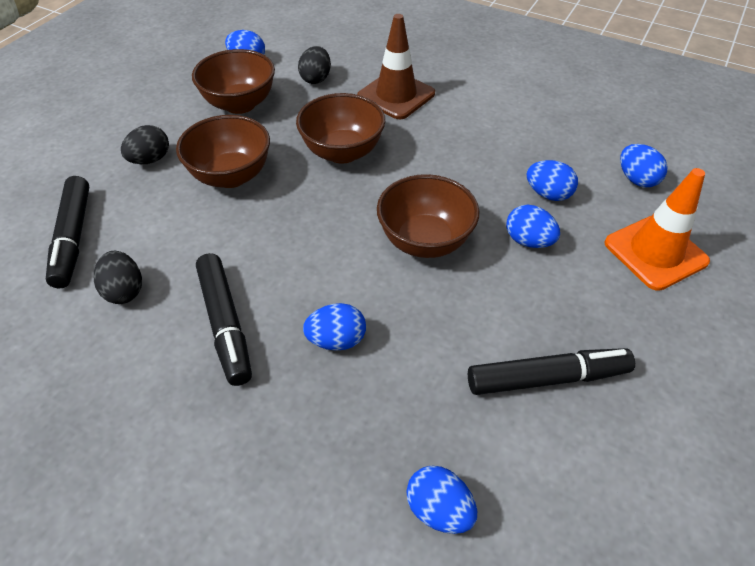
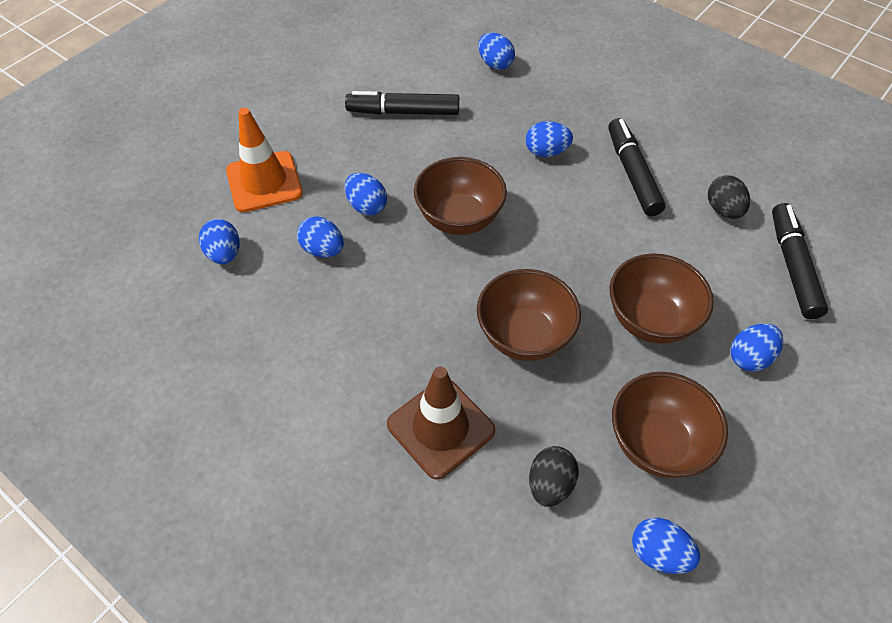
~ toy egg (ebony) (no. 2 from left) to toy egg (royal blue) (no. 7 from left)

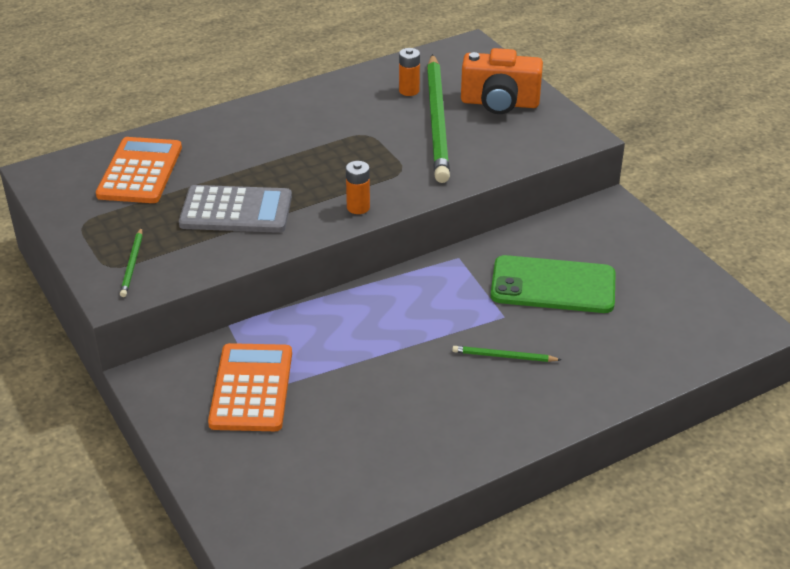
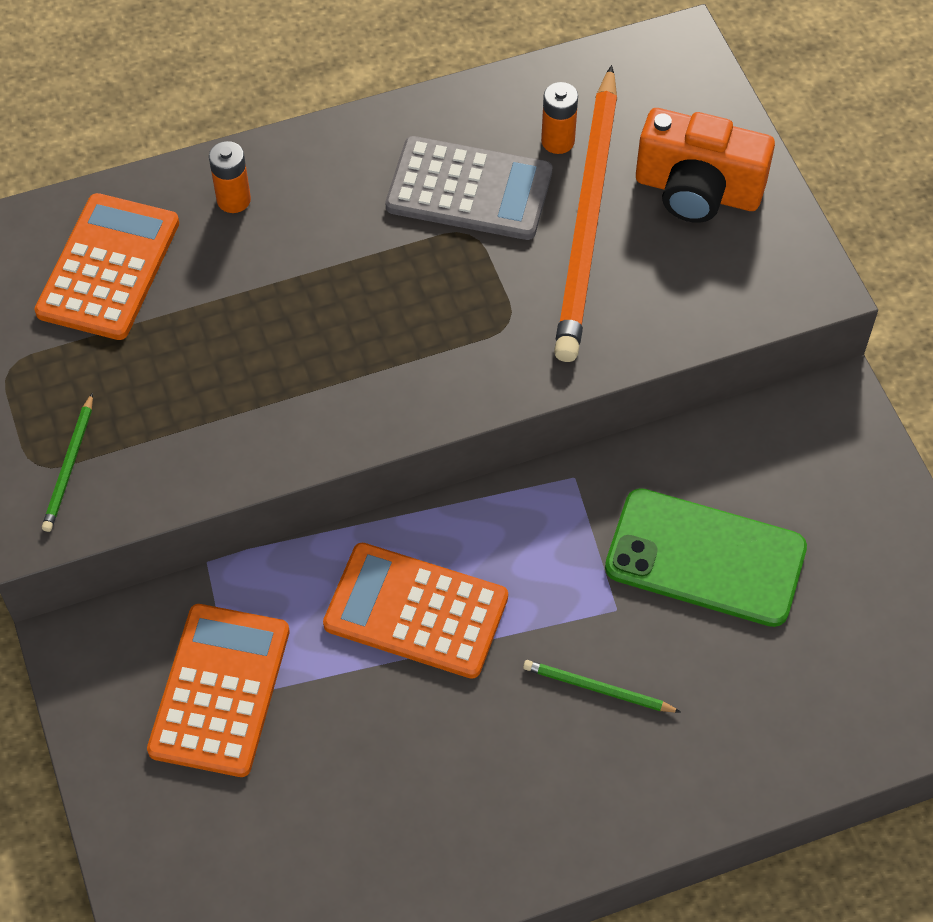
~ pocket calculator (ash-grey)
~ AA battery (orange-coloured) (no. 1 from left)
~ wooden pencil (green) (no. 2 from left) to wooden pencil (orange-coloured)
+ pocket calculator (orange-coloured) (no. 3 from left)

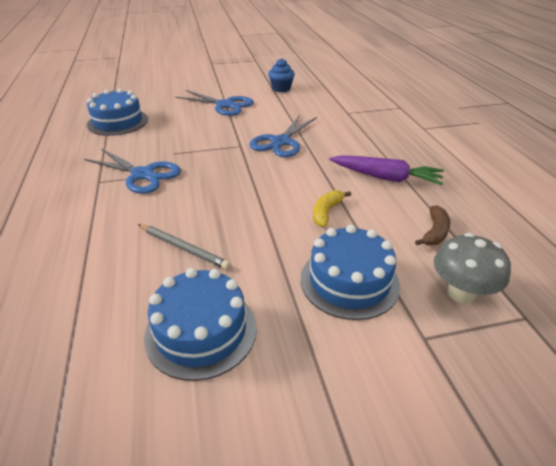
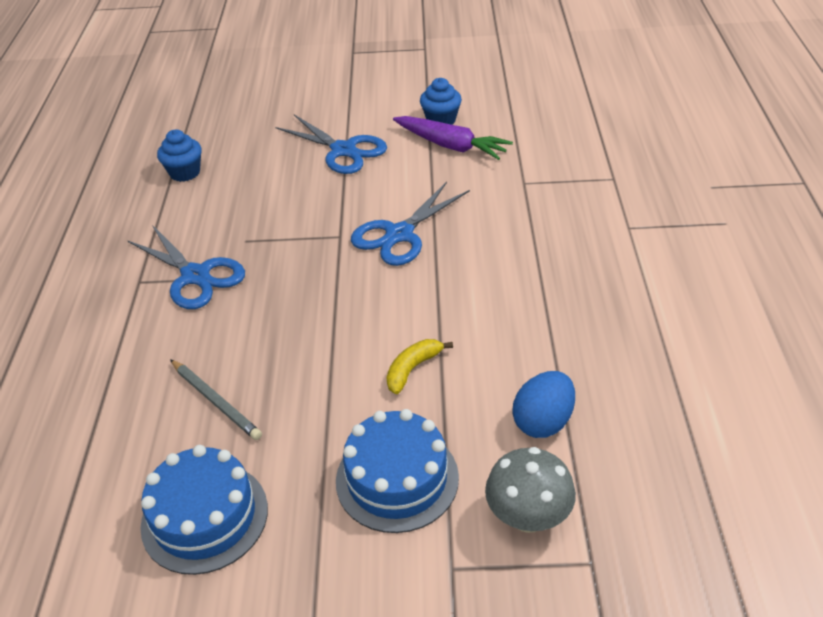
~ gateau (royal blue) (no. 1 from left) to fairy cake (royal blue) (no. 1 from left)
~ carrot (royal purple)
~ toy banana (dark brown) to toy egg (royal blue)

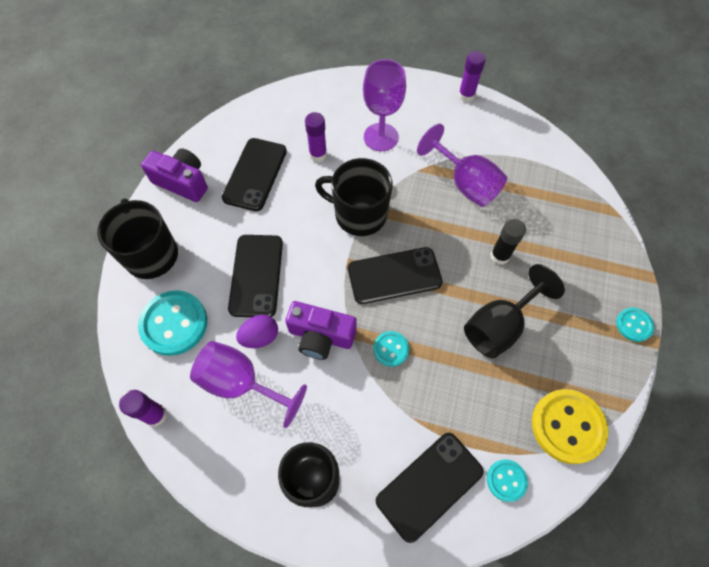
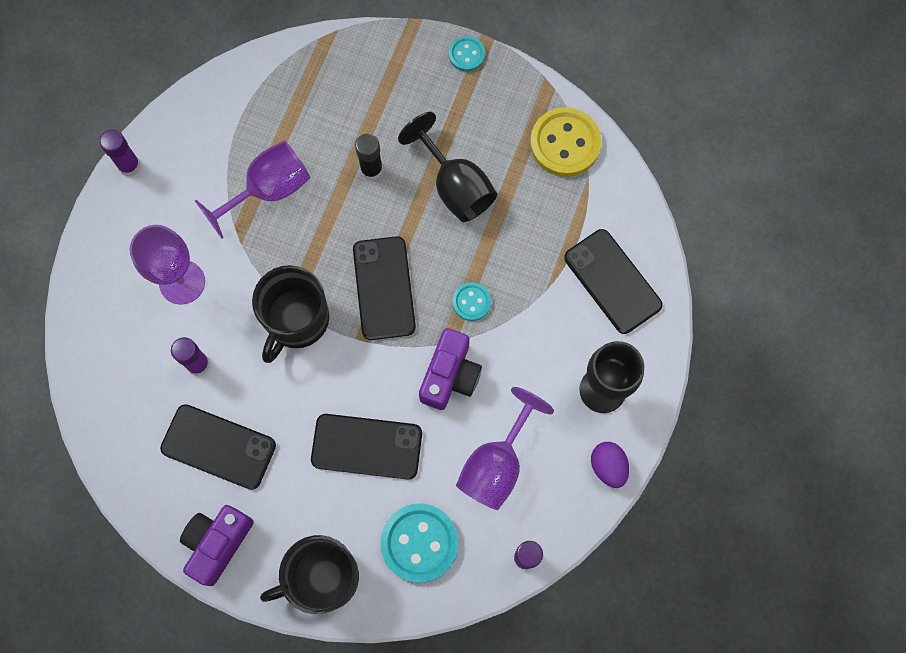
~ toy egg (royal purple)
- sewing button (aqua) (no. 3 from left)

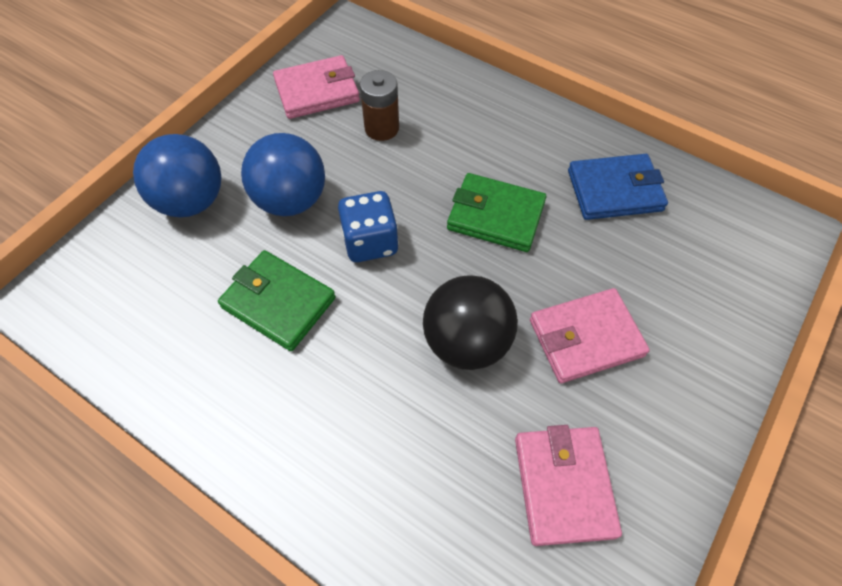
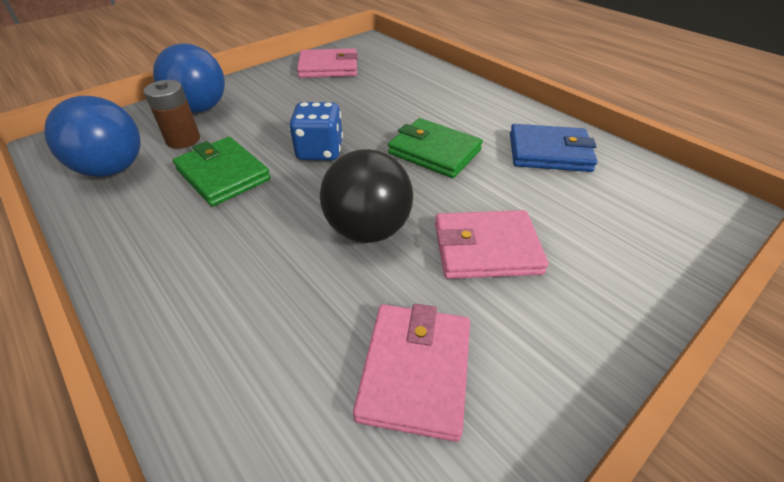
~ play ball (royal blue) (no. 2 from left in the first image) to play ball (royal blue) (no. 1 from left)
~ AA battery (dark brown)

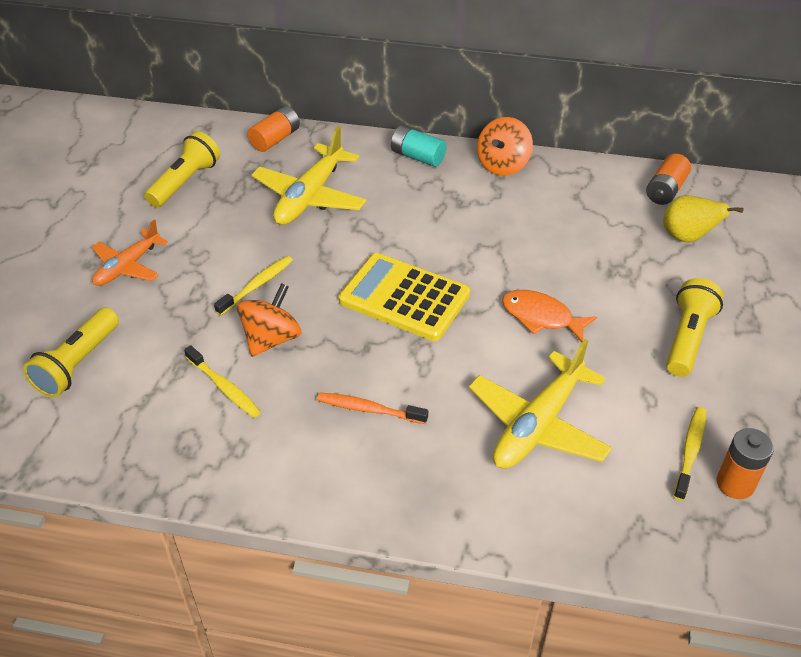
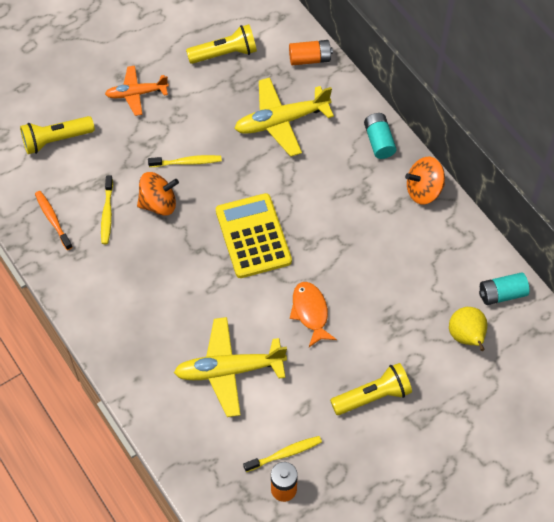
~ tooth brush (orange-coloured)
~ AA battery (orange-coloured) (no. 2 from left) to AA battery (aqua) (no. 2 from left)

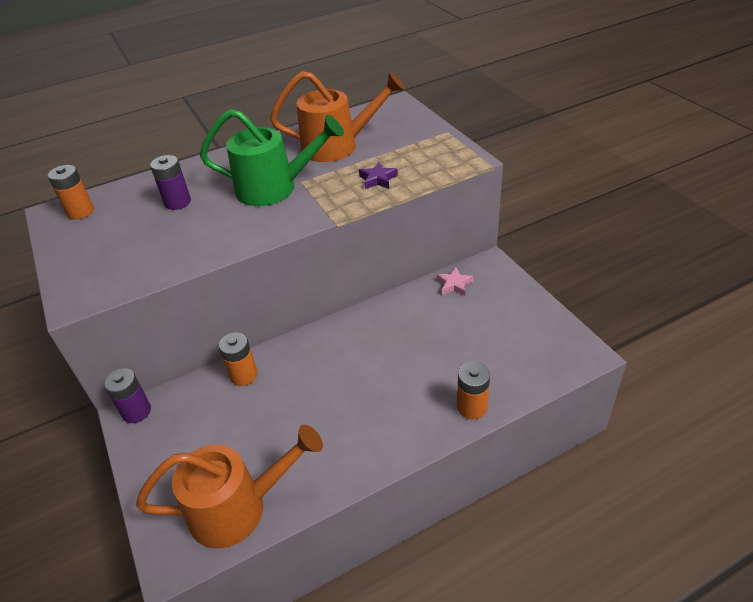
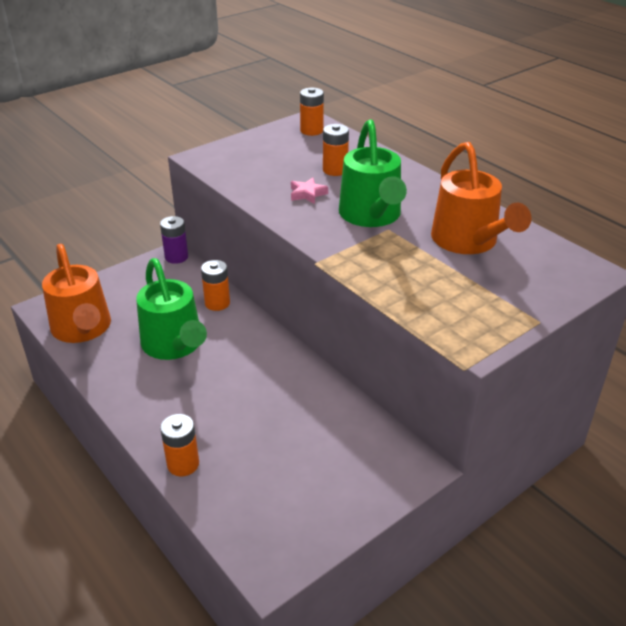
~ AA battery (royal purple) (no. 2 from left) to AA battery (orange-coloured) (no. 4 from left)
- five-pointed star (royal purple)
~ five-pointed star (rosy)
+ sprinkling can (green) (no. 1 from left)

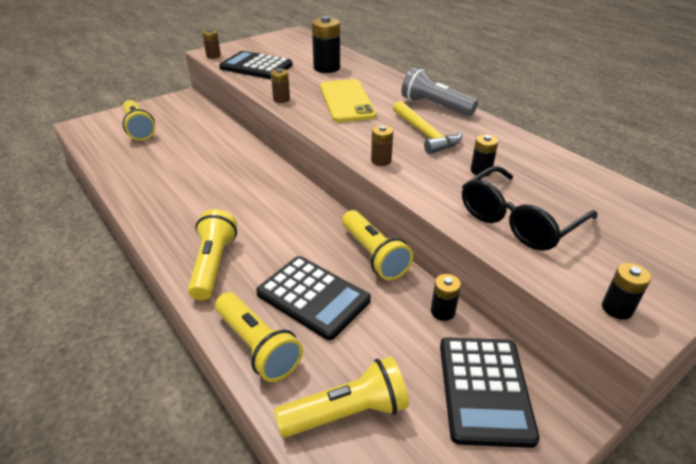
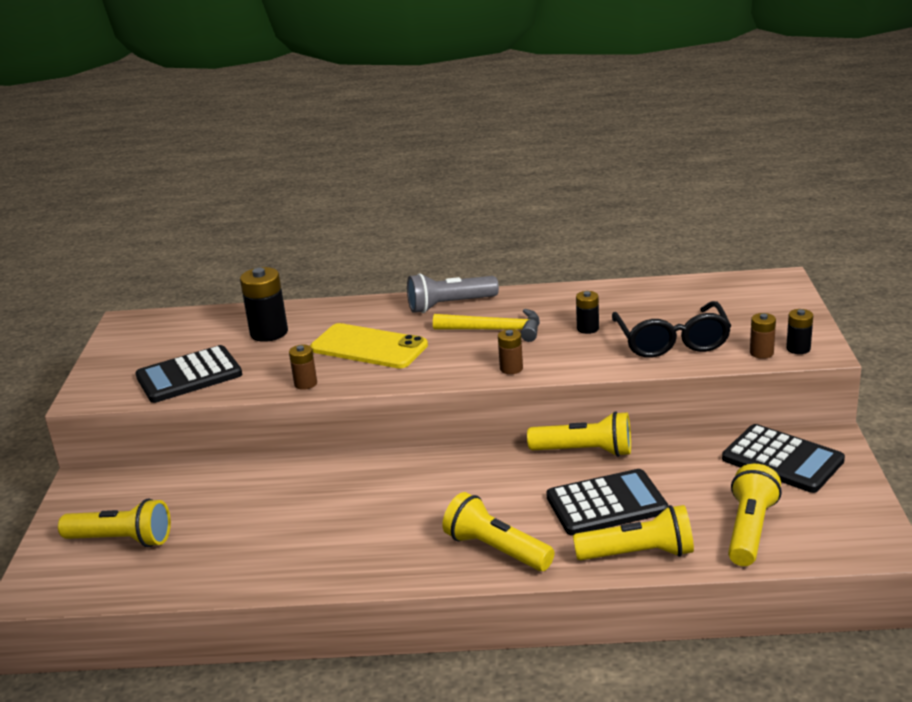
~ AA battery (dark brown) (no. 1 from left in the first image) to AA battery (dark brown) (no. 3 from left)
- AA battery (ebony) (no. 2 from left)

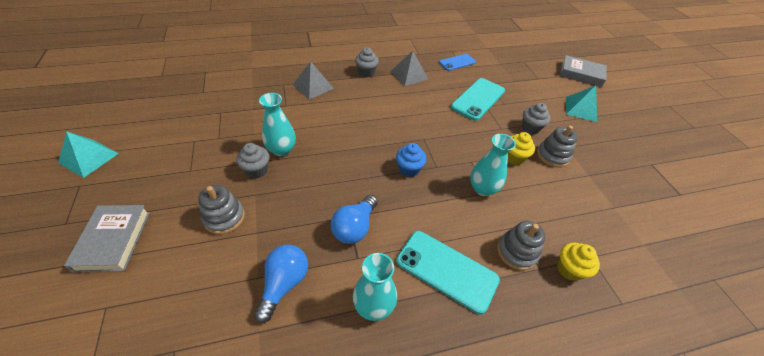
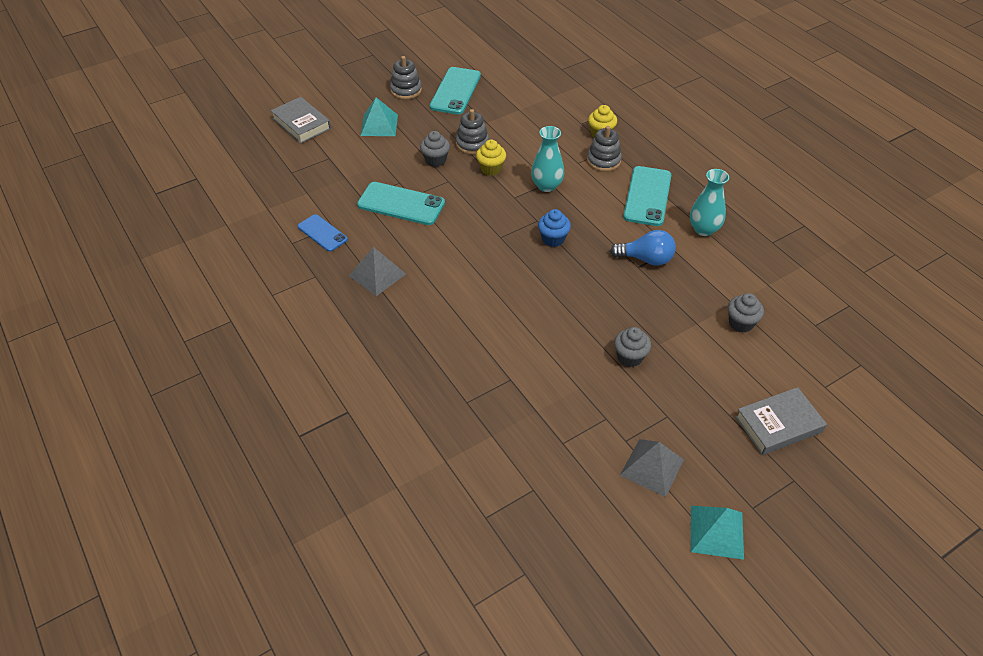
~ stacking toy (ash-grey) (no. 1 from left)
- light bulb (royal blue) (no. 1 from left)
- flower vase (aqua) (no. 1 from left)
~ pyramid shape (ash-grey) (no. 1 from left in the first image) to pyramid shape (ash-grey) (no. 2 from left)
~ fairy cake (ash-grey) (no. 2 from left in the first image) to fairy cake (ash-grey) (no. 3 from left)
~ hardcover (ash-grey) (no. 2 from left in the first image) 45 degrees counterclockwise
+ mobile phone (aqua) (no. 2 from left)

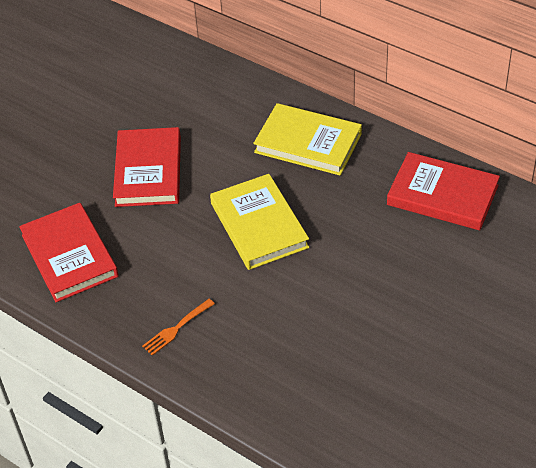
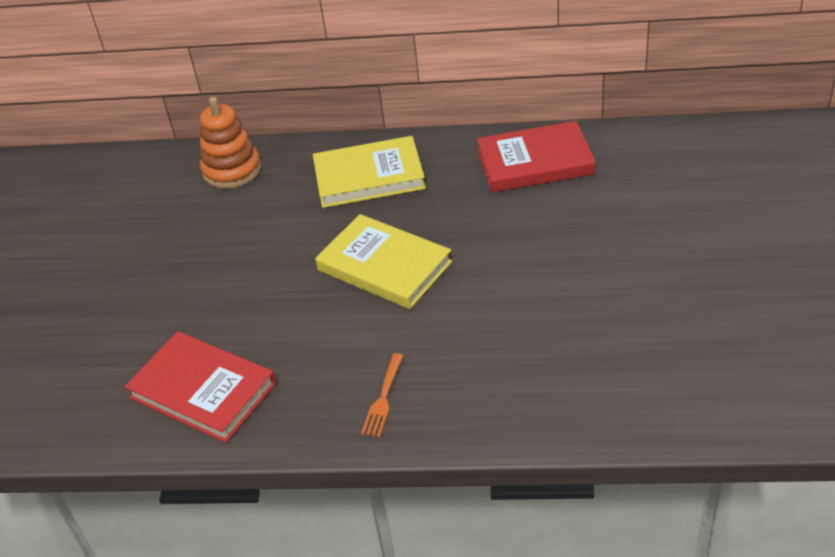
- hardcover (scarlet) (no. 2 from left)
+ stacking toy (orange-coloured)

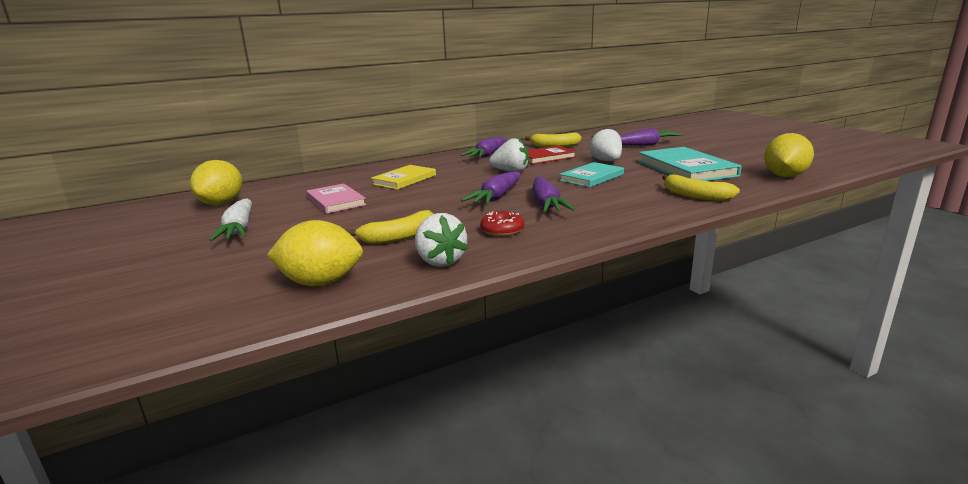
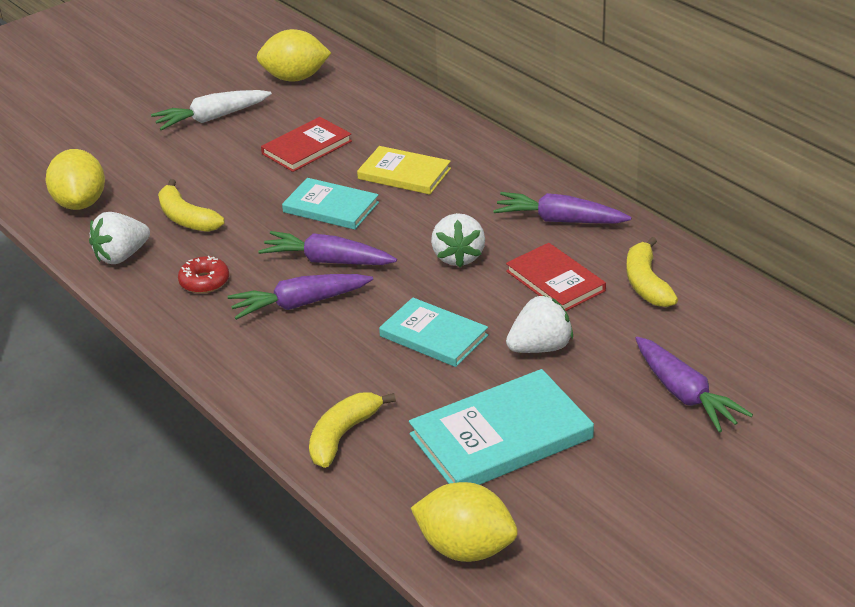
~ hardcover (rosy) to hardcover (scarlet) (no. 1 from left)
+ hardcover (aqua) (no. 1 from left)

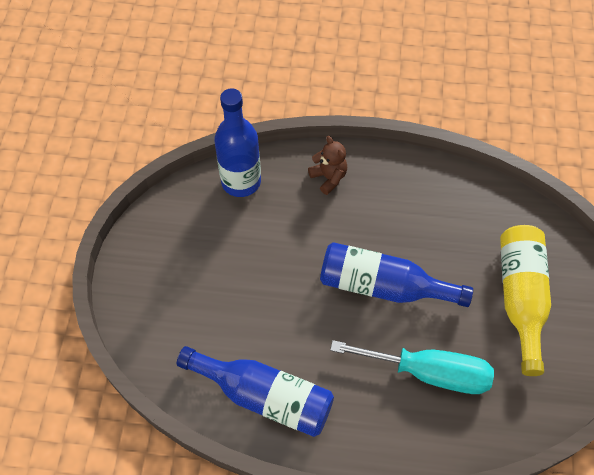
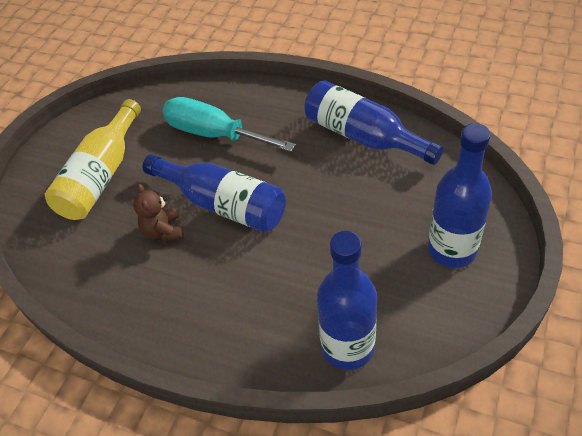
~ teddy bear (dark brown)
+ flask (royal blue) (no. 4 from left)

